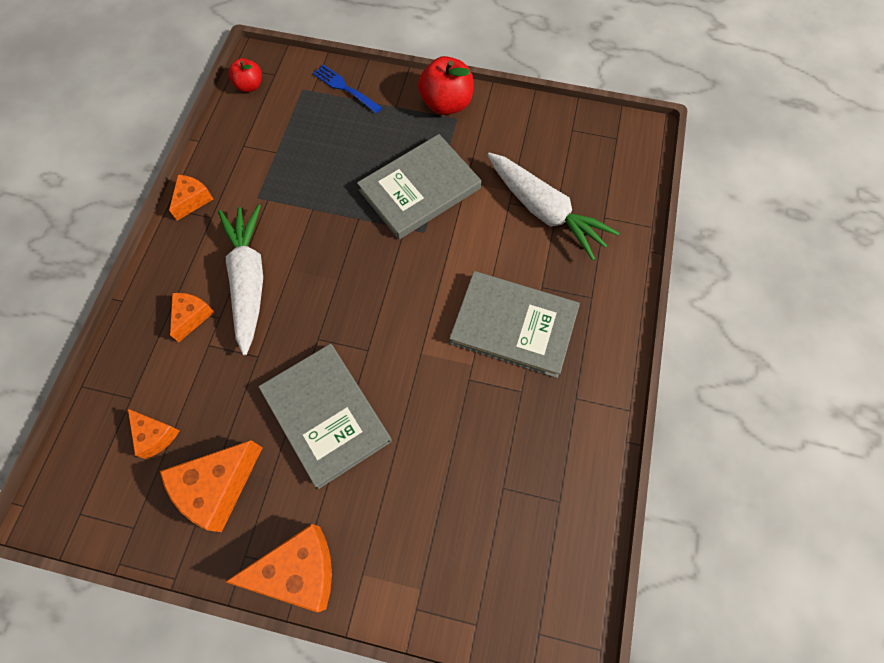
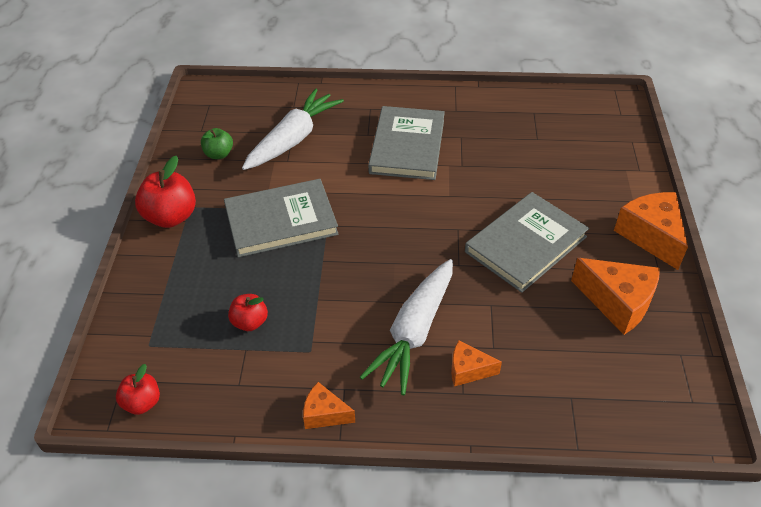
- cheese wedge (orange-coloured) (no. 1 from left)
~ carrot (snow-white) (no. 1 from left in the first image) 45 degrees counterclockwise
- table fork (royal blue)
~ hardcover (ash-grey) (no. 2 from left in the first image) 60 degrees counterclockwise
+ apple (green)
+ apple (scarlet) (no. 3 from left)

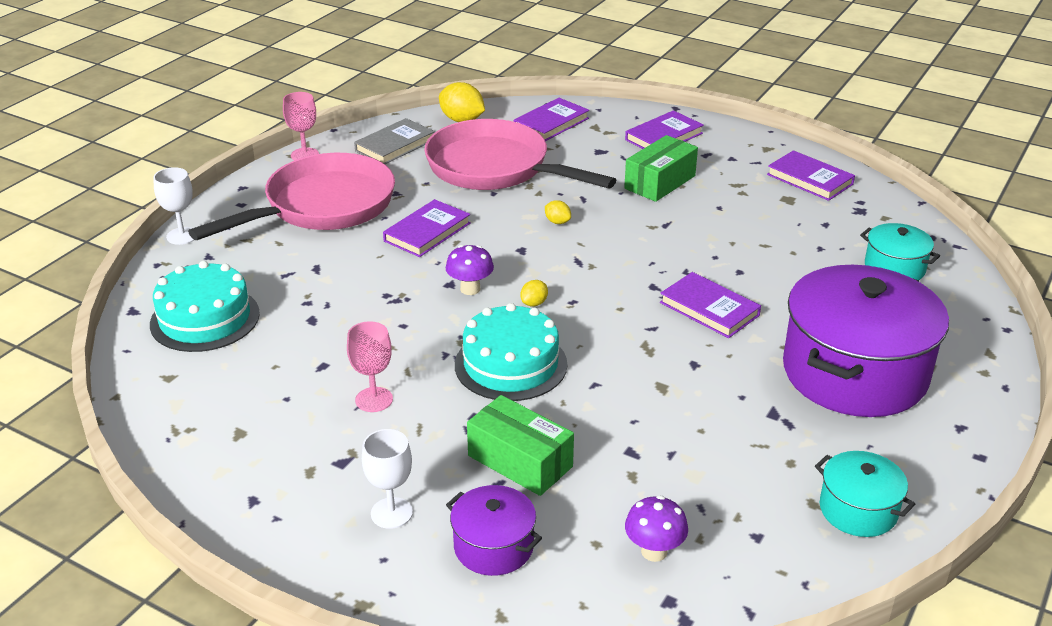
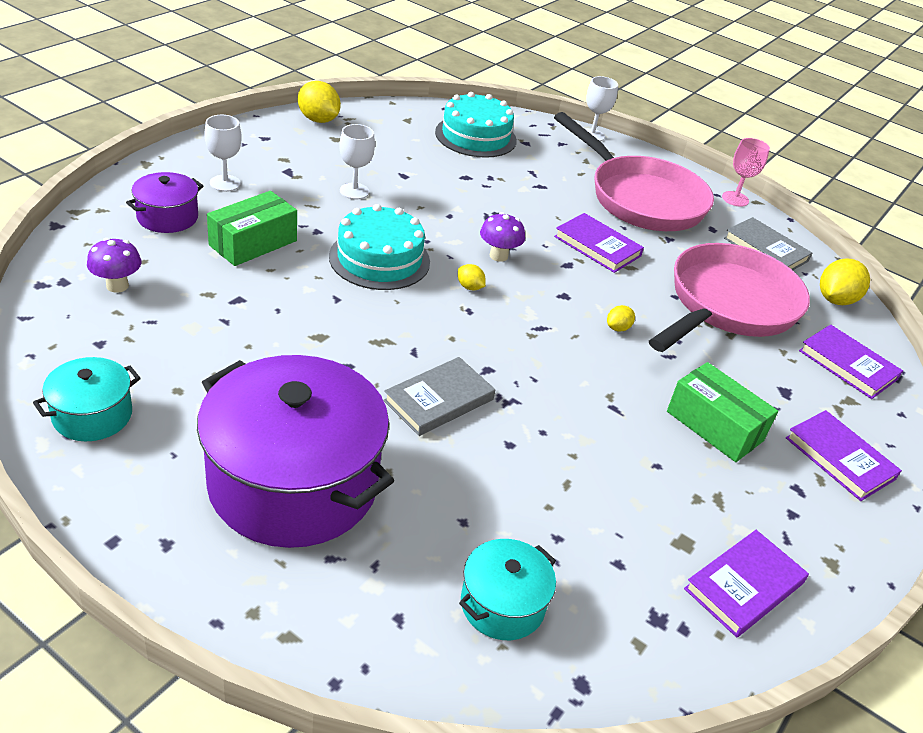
~ wine glass (rosy) (no. 2 from left) to wine glass (snow-white) (no. 2 from left)
~ hardcover (royal purple) (no. 4 from left) to hardcover (ash-grey) (no. 1 from left)
+ toy lemon (bright yellow) (no. 1 from left)

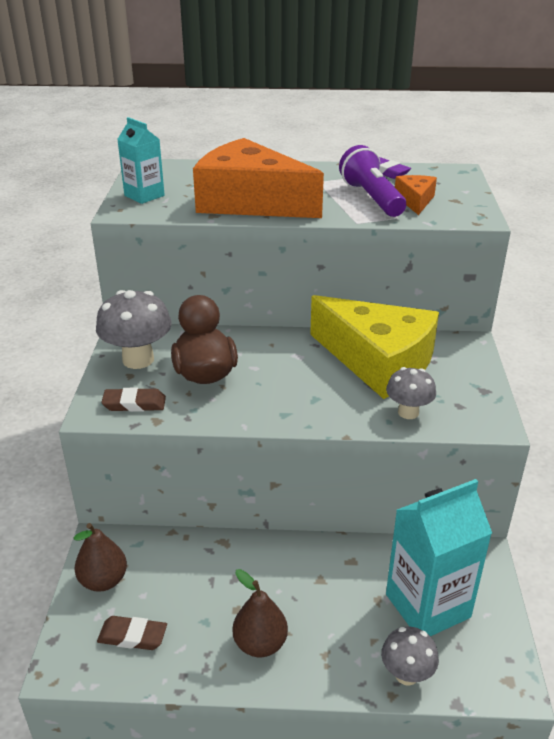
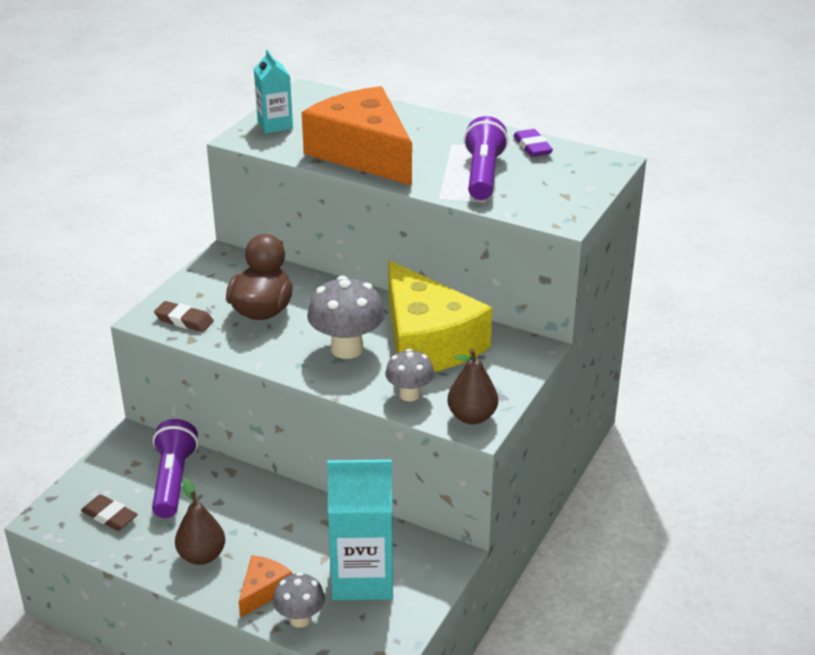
~ pear (dark brown) (no. 1 from left in the first image) to pear (dark brown) (no. 2 from left)
~ mushroom (ash-grey) (no. 1 from left in the first image) to mushroom (ash-grey) (no. 2 from left)
~ cheese wedge (orange-coloured) (no. 2 from left in the first image) to cheese wedge (orange-coloured) (no. 1 from left)
+ pocket torch (royal purple) (no. 1 from left)

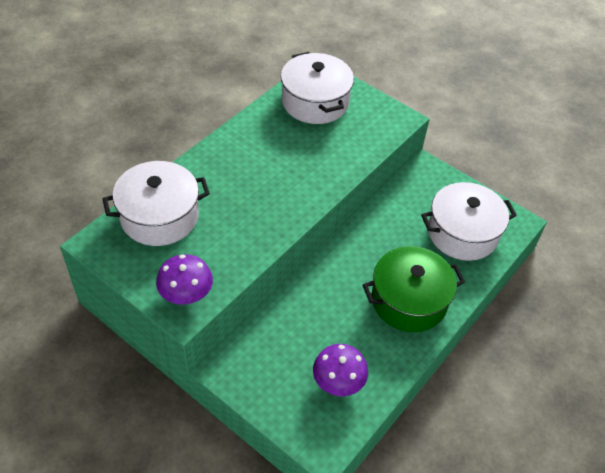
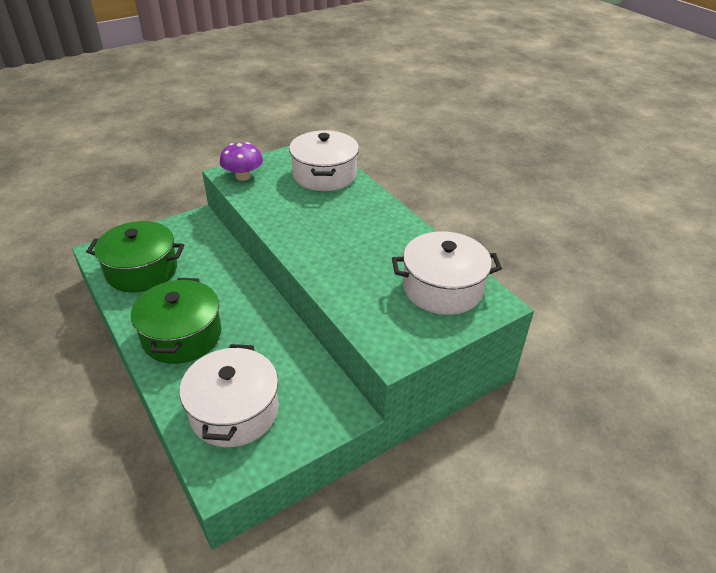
~ mushroom (royal purple) (no. 2 from left) to cooking pot (green) (no. 1 from left)

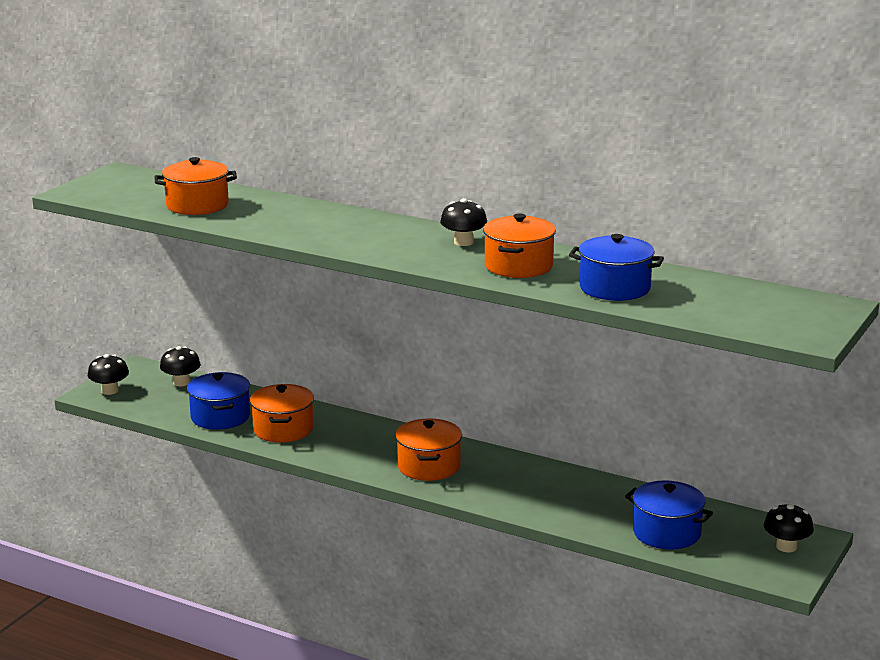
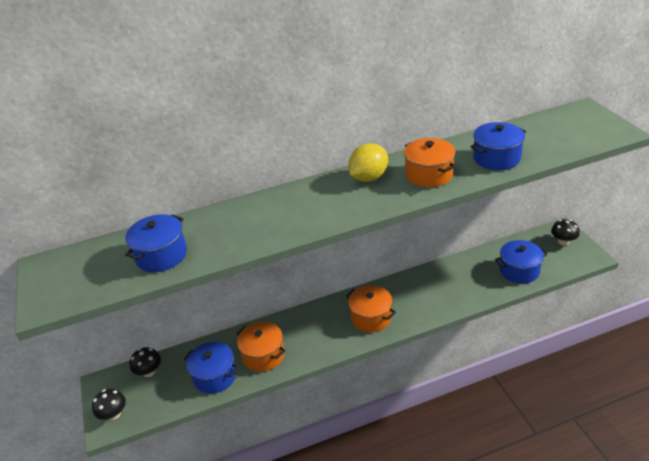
~ cooking pot (orange-coloured) (no. 1 from left) to cooking pot (royal blue) (no. 1 from left)
~ mushroom (ebony) (no. 3 from left) to toy lemon (bright yellow)

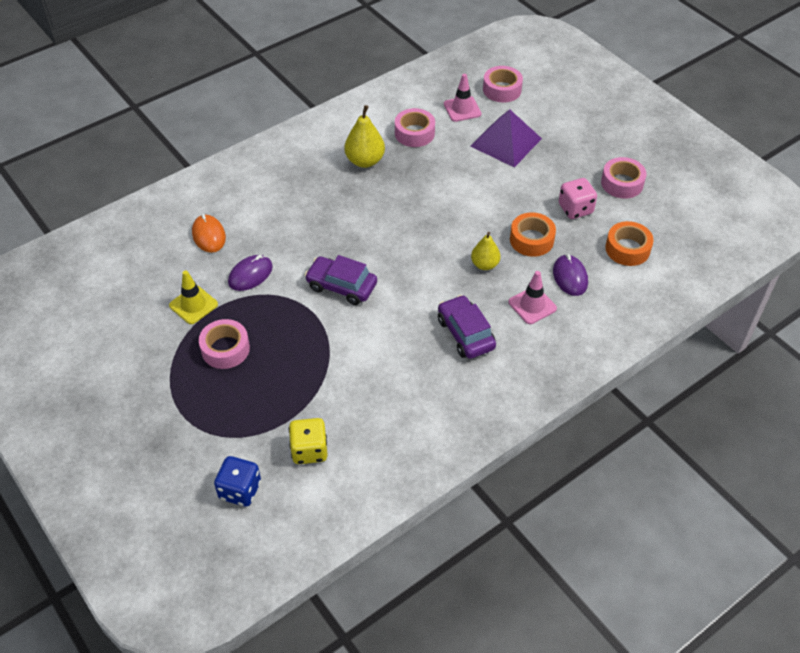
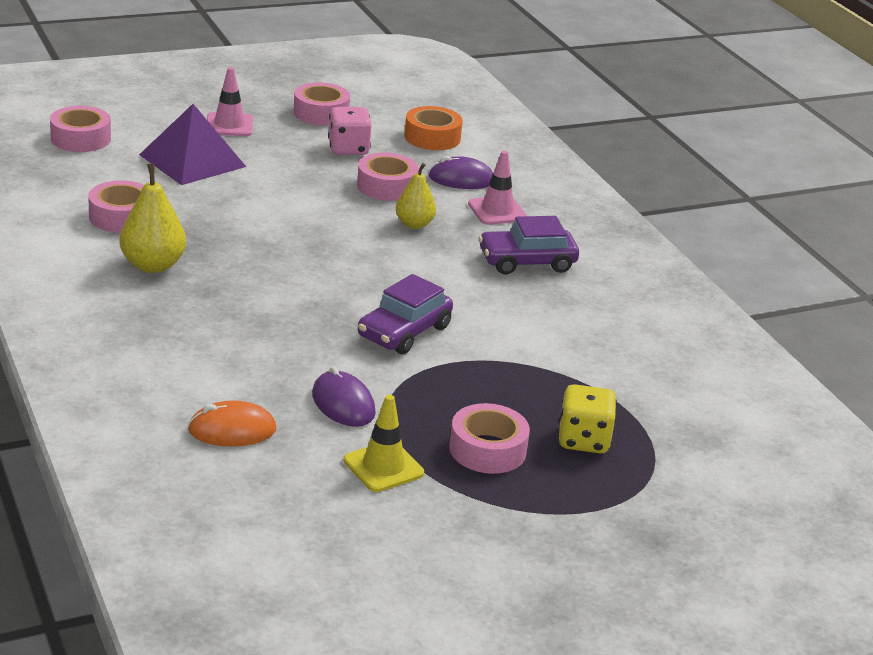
- game die (royal blue)
~ game die (bright yellow)
~ road cone (rosy) (no. 1 from left)
~ sticky tape (orange-coloured) (no. 1 from left) to sticky tape (rosy) (no. 4 from left)

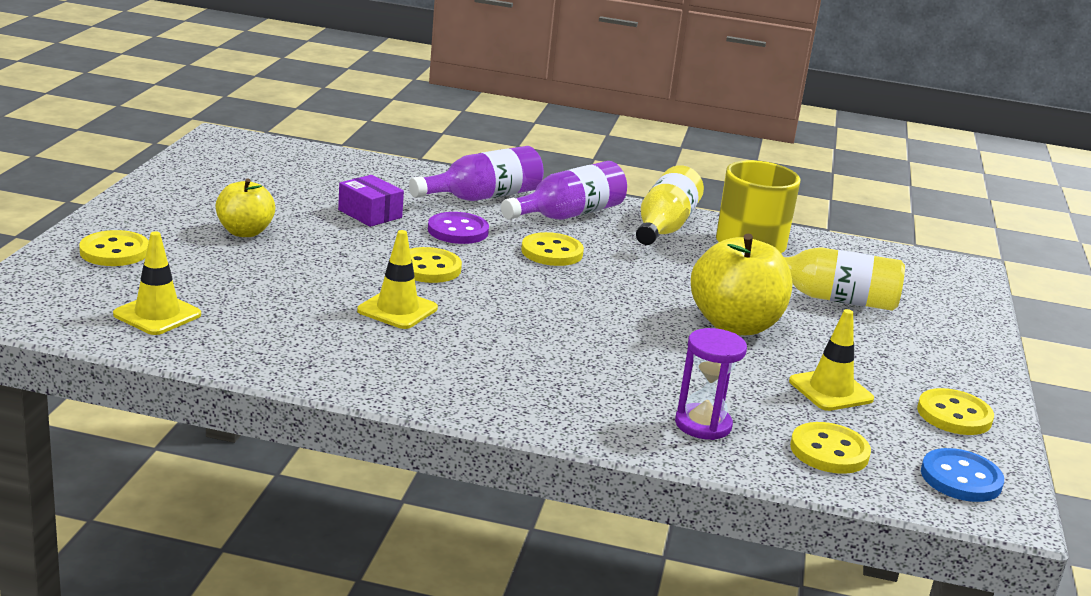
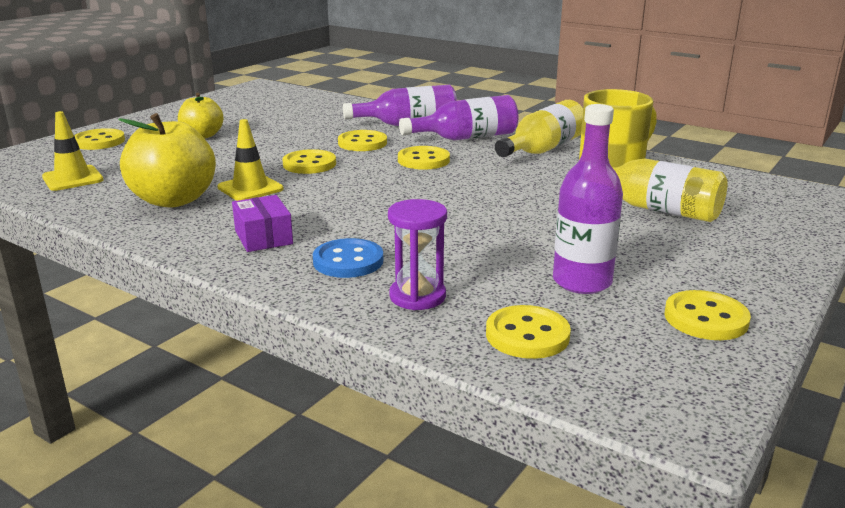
~ package (royal purple)
~ sewing button (royal purple) to sewing button (bright yellow) (no. 3 from left)
~ apple (bright yellow) (no. 2 from left in the first image) to apple (bright yellow) (no. 1 from left)
~ road cone (bright yellow) (no. 3 from left) to flask (royal purple) (no. 3 from left)
~ sewing button (royal blue)

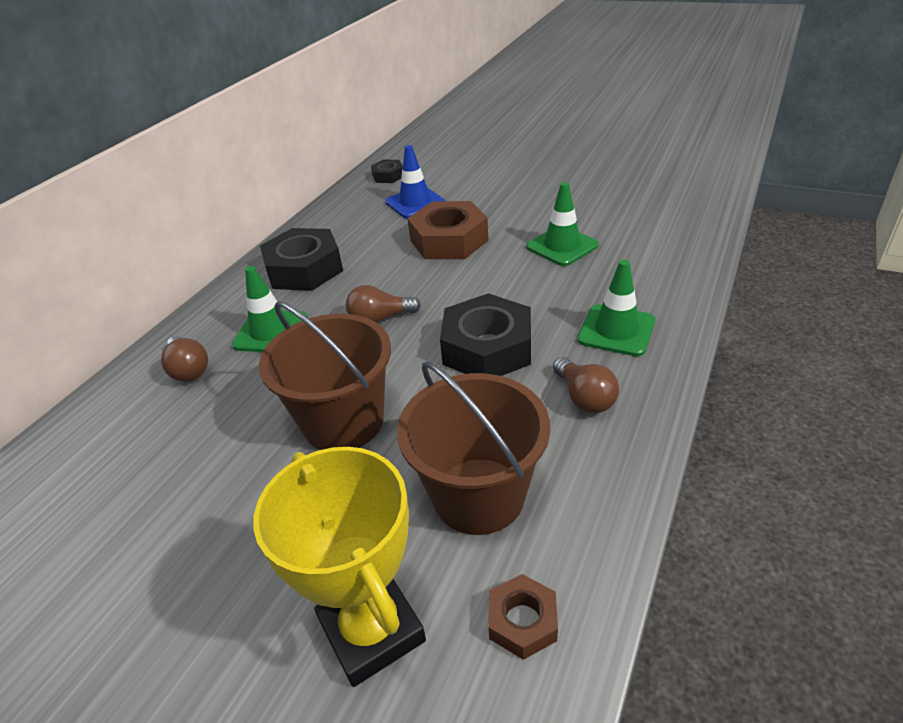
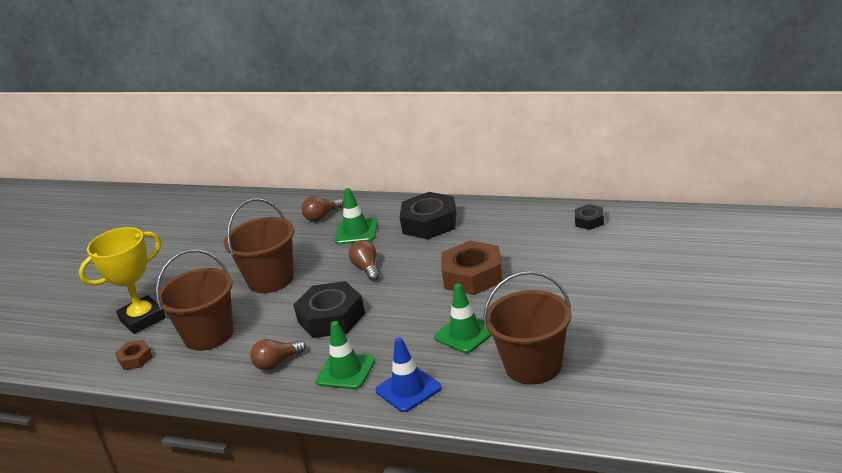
~ road cone (royal blue)
+ pail (dark brown) (no. 3 from left)

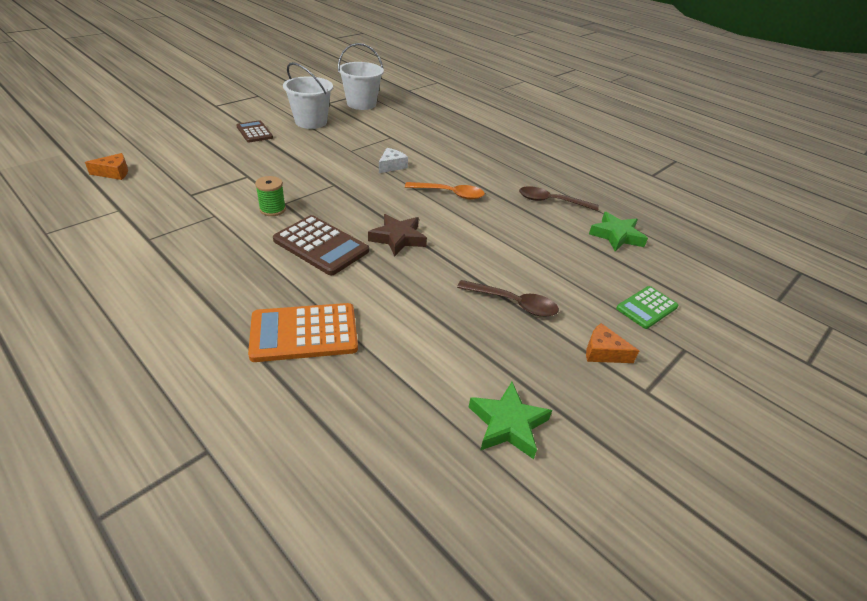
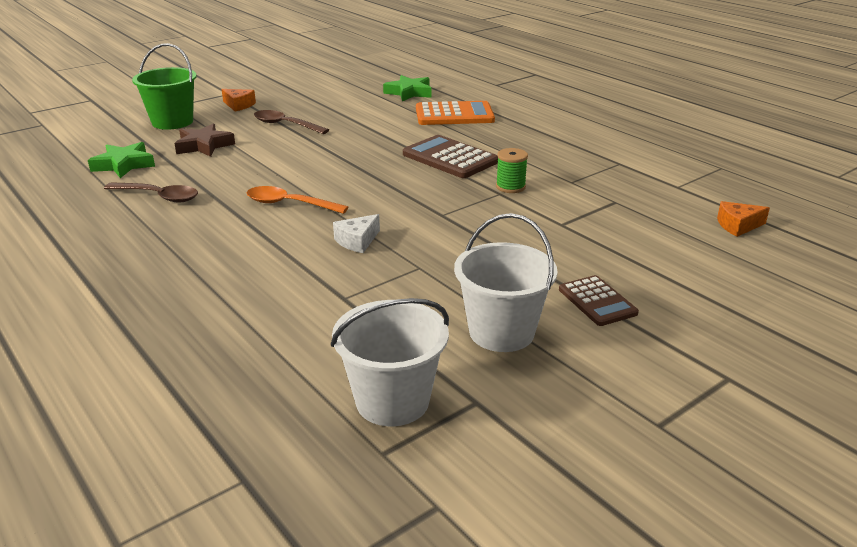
~ five-pointed star (dark brown)
~ five-pointed star (green) (no. 1 from left in the first image) to five-pointed star (green) (no. 2 from left)
~ pocket calculator (green) to pail (green)

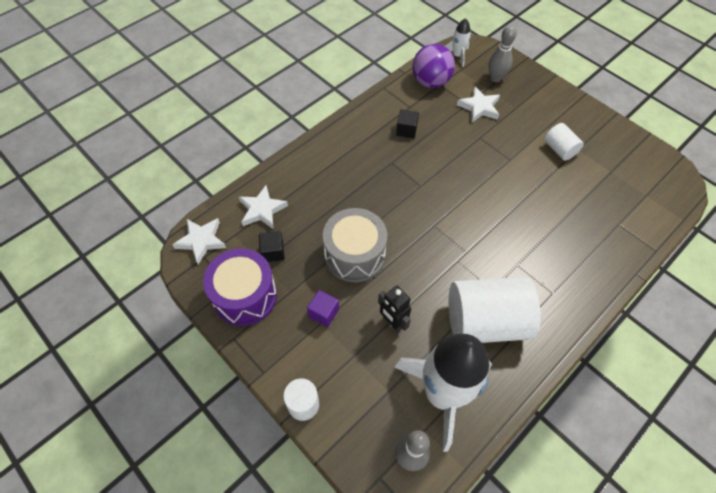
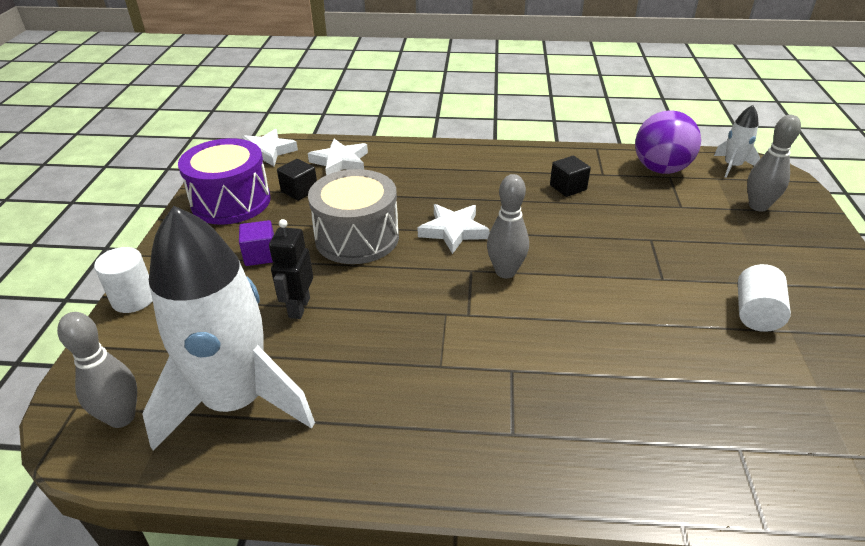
- solid cylinder (snow-white) (no. 2 from left)
~ five-pointed star (snow-white) (no. 3 from left)
+ tenpin (ash-grey) (no. 2 from left)

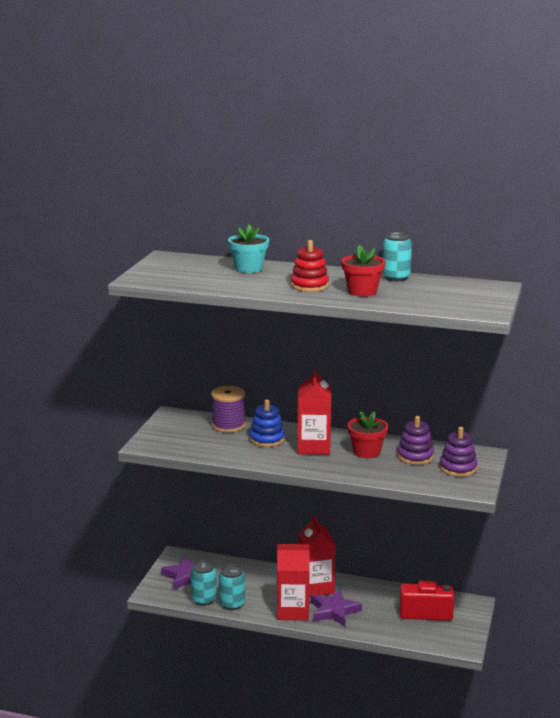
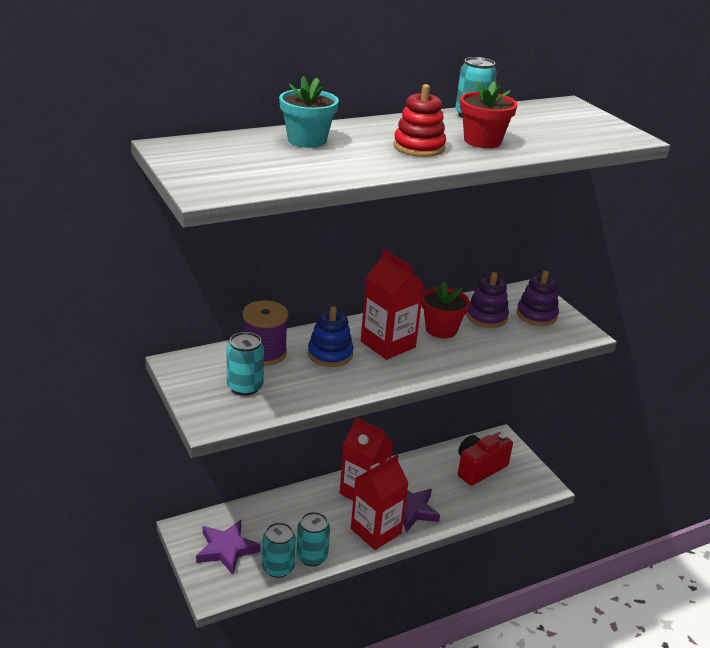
+ tin (aqua) (no. 1 from left)

